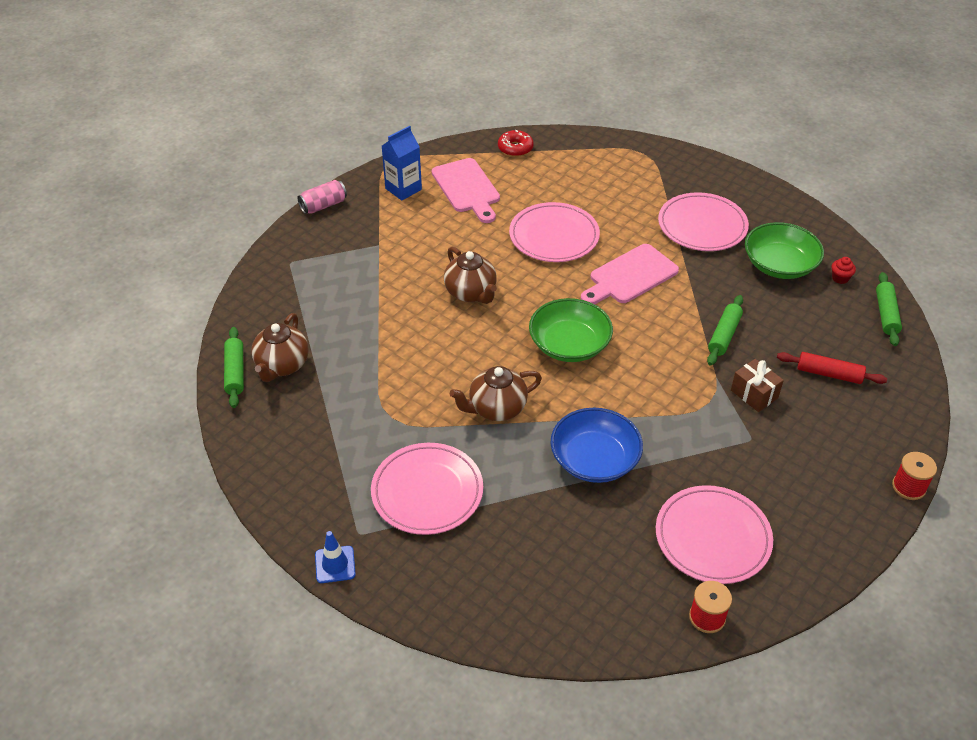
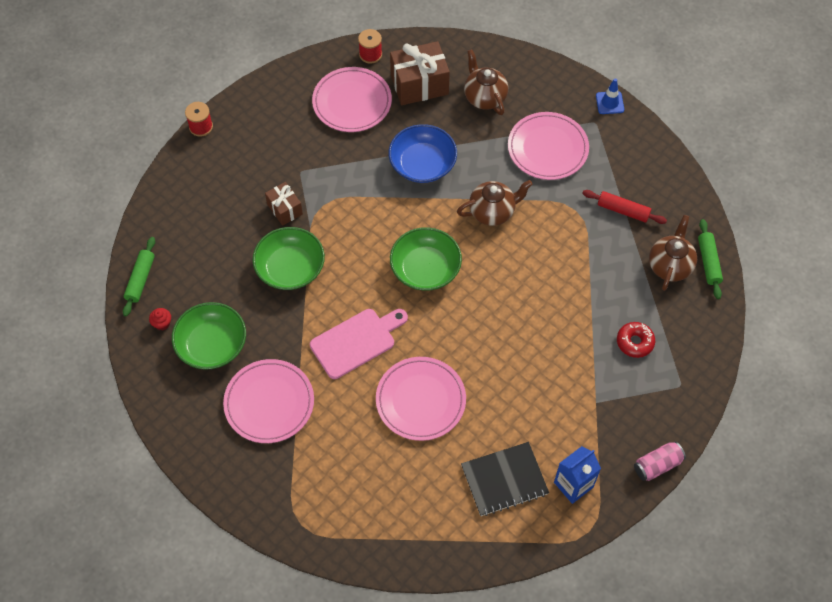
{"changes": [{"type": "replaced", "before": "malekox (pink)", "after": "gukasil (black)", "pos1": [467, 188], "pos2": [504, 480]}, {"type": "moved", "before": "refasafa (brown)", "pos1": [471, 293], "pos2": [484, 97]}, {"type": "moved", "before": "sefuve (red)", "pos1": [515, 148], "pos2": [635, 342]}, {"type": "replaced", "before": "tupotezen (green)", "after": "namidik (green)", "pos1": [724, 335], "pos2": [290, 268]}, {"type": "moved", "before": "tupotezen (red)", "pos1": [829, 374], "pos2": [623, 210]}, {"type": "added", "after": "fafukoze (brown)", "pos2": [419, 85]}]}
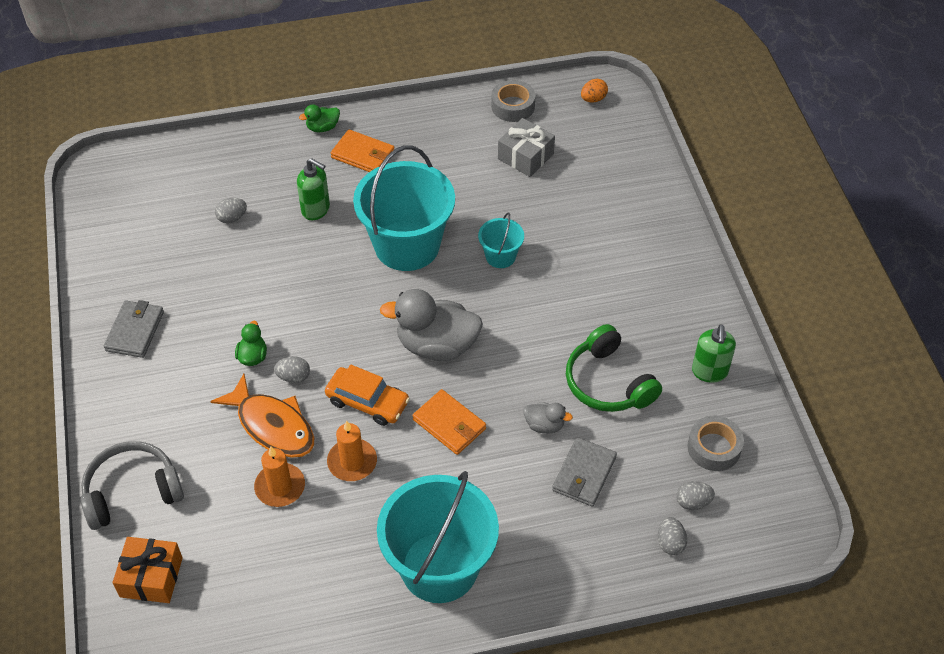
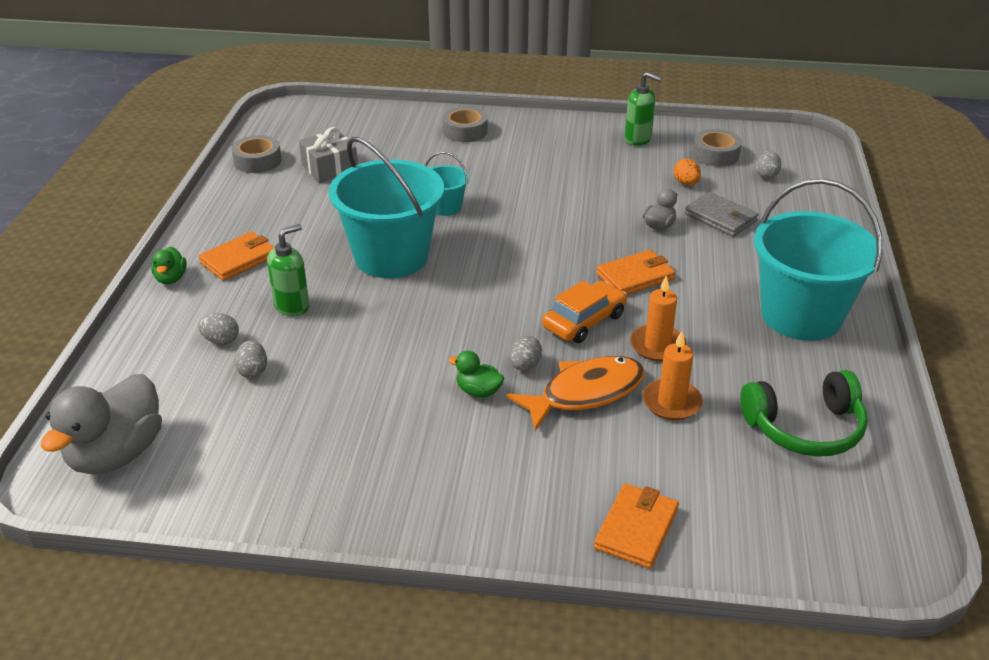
{"changes": [{"type": "replaced", "before": "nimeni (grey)", "after": "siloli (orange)", "pos1": [132, 492], "pos2": [636, 529]}, {"type": "removed", "before": "siloli (grey)", "pos1": [135, 331]}, {"type": "removed", "before": "fafukoze (orange)", "pos1": [151, 577]}, {"type": "moved", "before": "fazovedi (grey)", "pos1": [436, 345], "pos2": [116, 454]}, {"type": "moved", "before": "nimeni (green)", "pos1": [608, 382], "pos2": [805, 428]}, {"type": "moved", "before": "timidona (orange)", "pos1": [593, 99], "pos2": [686, 183]}, {"type": "moved", "before": "timidona (grey)", "pos1": [670, 543], "pos2": [221, 340]}, {"type": "added", "after": "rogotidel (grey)", "pos2": [465, 131]}]}
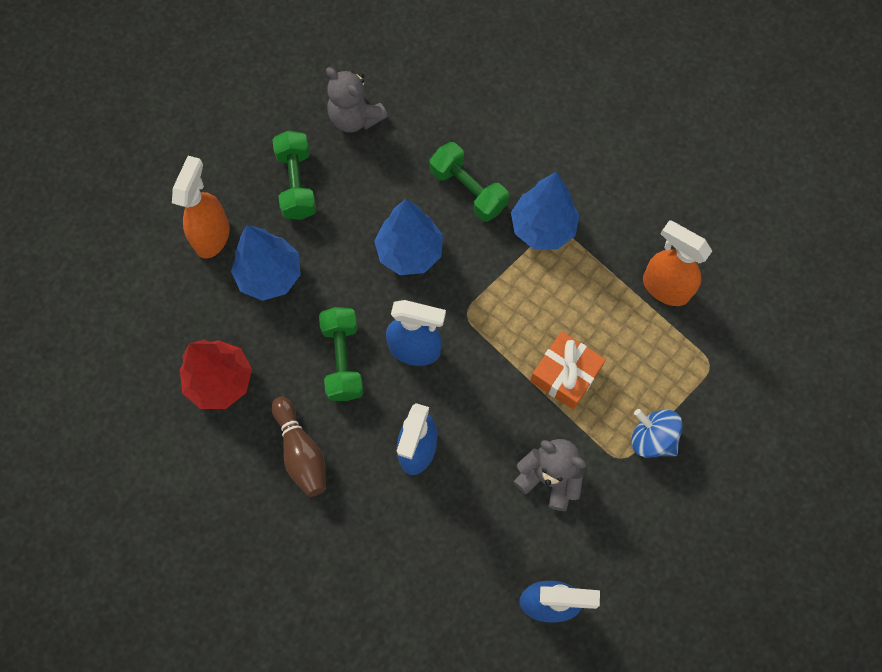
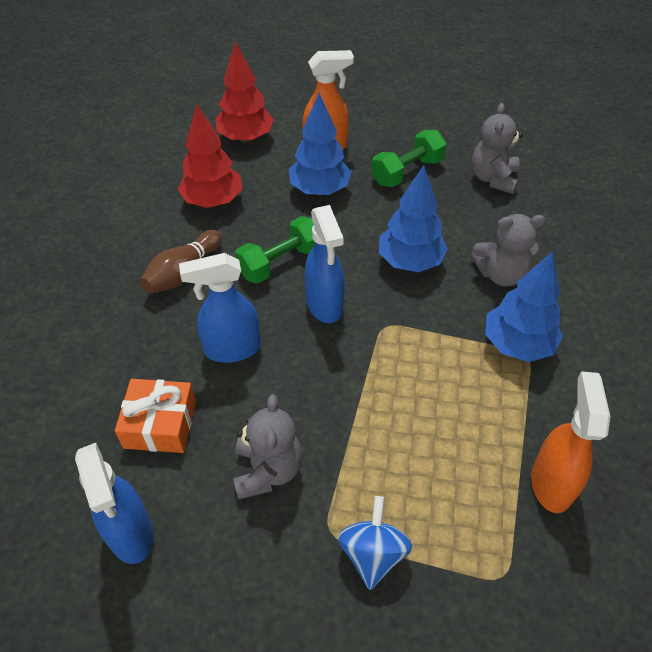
{"changes": [{"type": "replaced", "before": "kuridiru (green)", "after": "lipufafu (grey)", "pos1": [468, 190], "pos2": [501, 274]}, {"type": "moved", "before": "fafukoze (orange)", "pos1": [565, 374], "pos2": [160, 424]}, {"type": "added", "after": "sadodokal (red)", "pos2": [245, 138]}]}
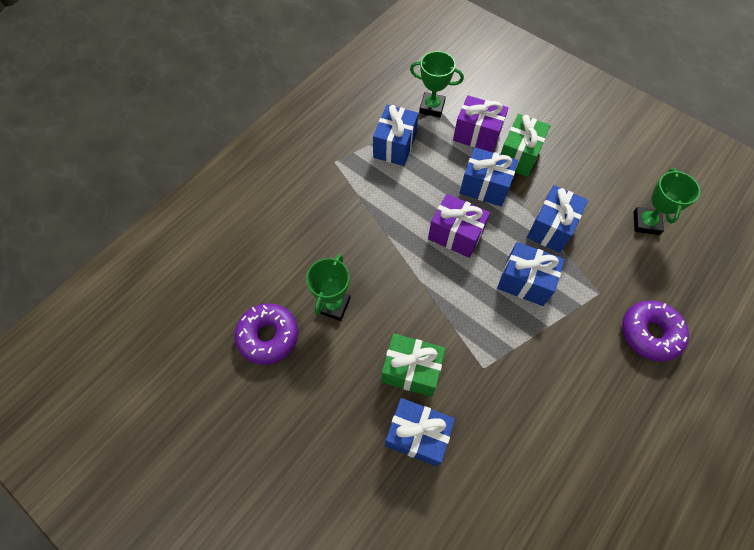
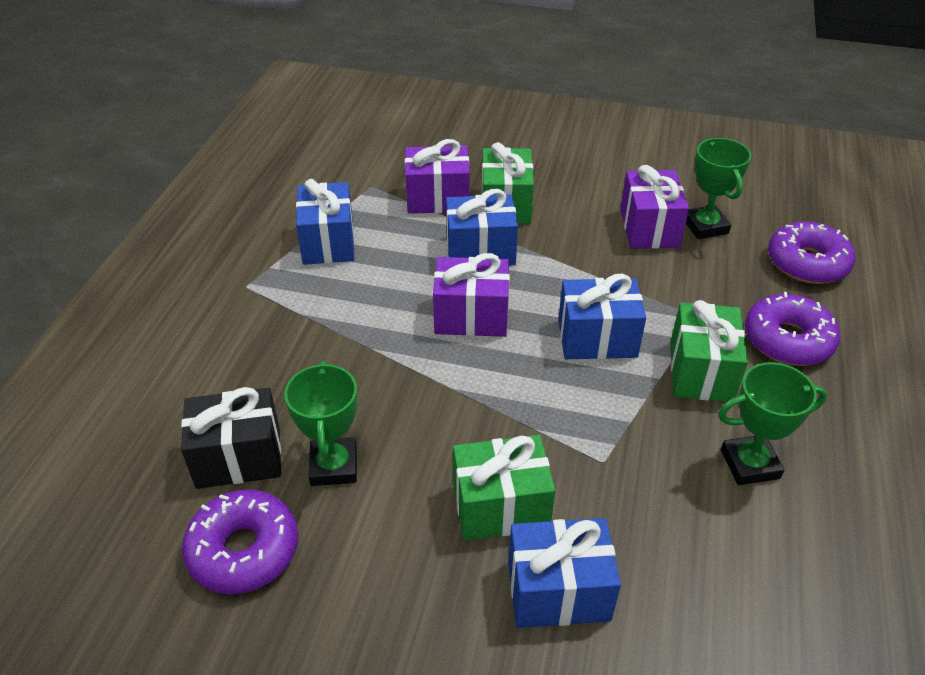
{"changes": [{"type": "moved", "before": "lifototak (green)", "pos1": [432, 107], "pos2": [750, 464]}, {"type": "removed", "before": "fafukoze (blue)", "pos1": [551, 228]}, {"type": "added", "after": "fafukoze (black)", "pos2": [238, 457]}, {"type": "added", "after": "fafukoze (purple)", "pos2": [649, 228]}, {"type": "added", "after": "fafukoze (green)", "pos2": [701, 371]}, {"type": "added", "after": "sefuve (purple)", "pos2": [807, 263]}]}
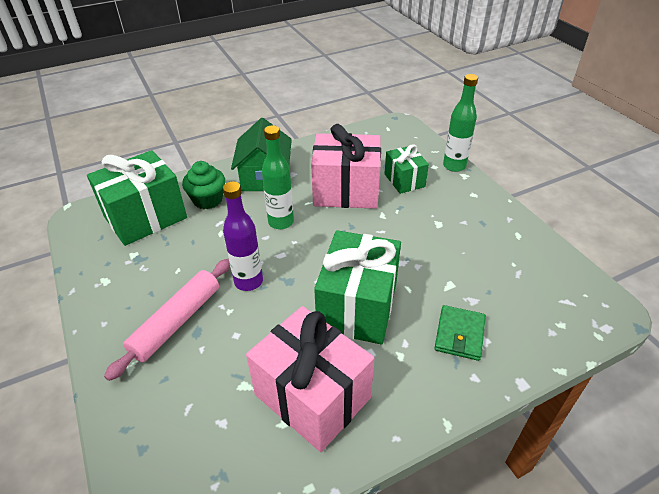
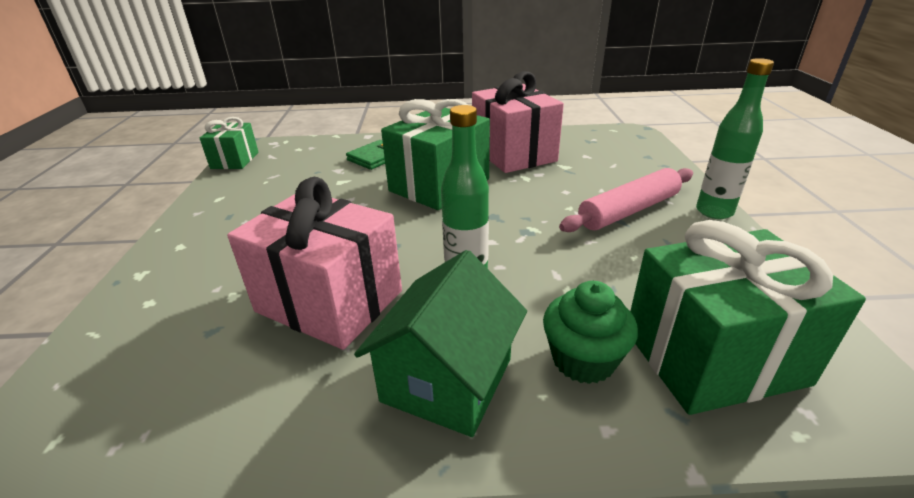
{"changes": [{"type": "removed", "before": "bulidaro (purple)", "pos1": [248, 281]}, {"type": "moved", "before": "fafukoze (green)", "pos1": [404, 180], "pos2": [235, 160]}, {"type": "moved", "before": "bulidaro (green)", "pos1": [454, 166], "pos2": [714, 212]}]}
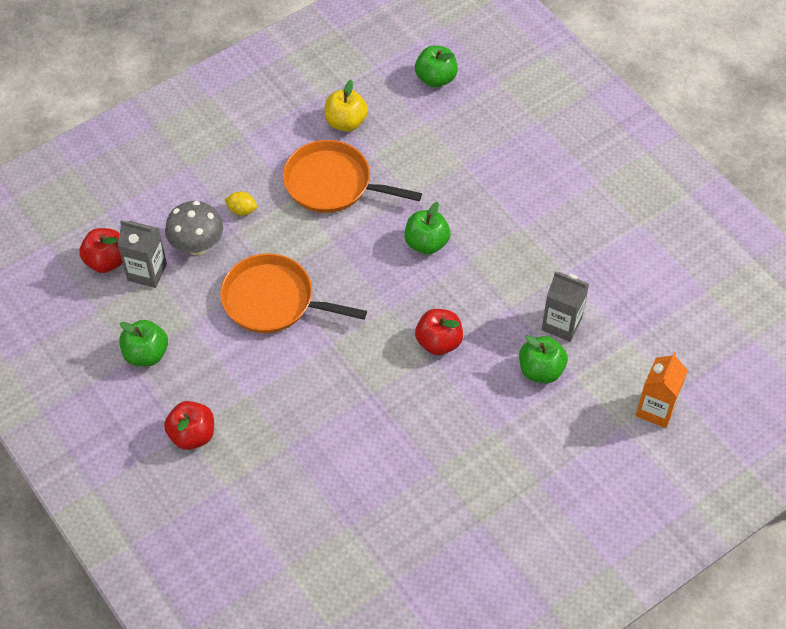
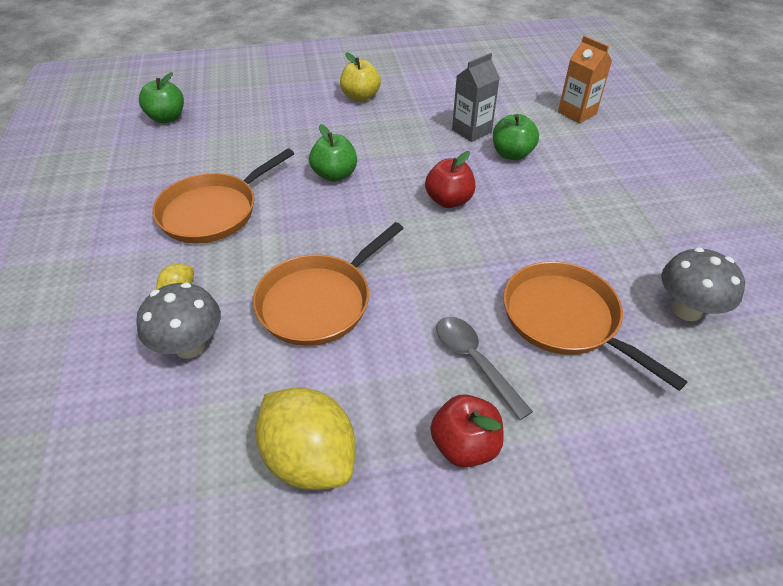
{"changes": [{"type": "removed", "before": "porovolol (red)", "pos1": [106, 261]}, {"type": "removed", "before": "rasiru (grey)", "pos1": [147, 272]}, {"type": "replaced", "before": "porovolol (green)", "after": "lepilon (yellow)", "pos1": [146, 354], "pos2": [310, 458]}, {"type": "moved", "before": "porovolol (yellow)", "pos1": [346, 122], "pos2": [360, 97]}, {"type": "added", "after": "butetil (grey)", "pos2": [475, 362]}, {"type": "added", "after": "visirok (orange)", "pos2": [565, 319]}, {"type": "added", "after": "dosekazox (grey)", "pos2": [686, 310]}]}
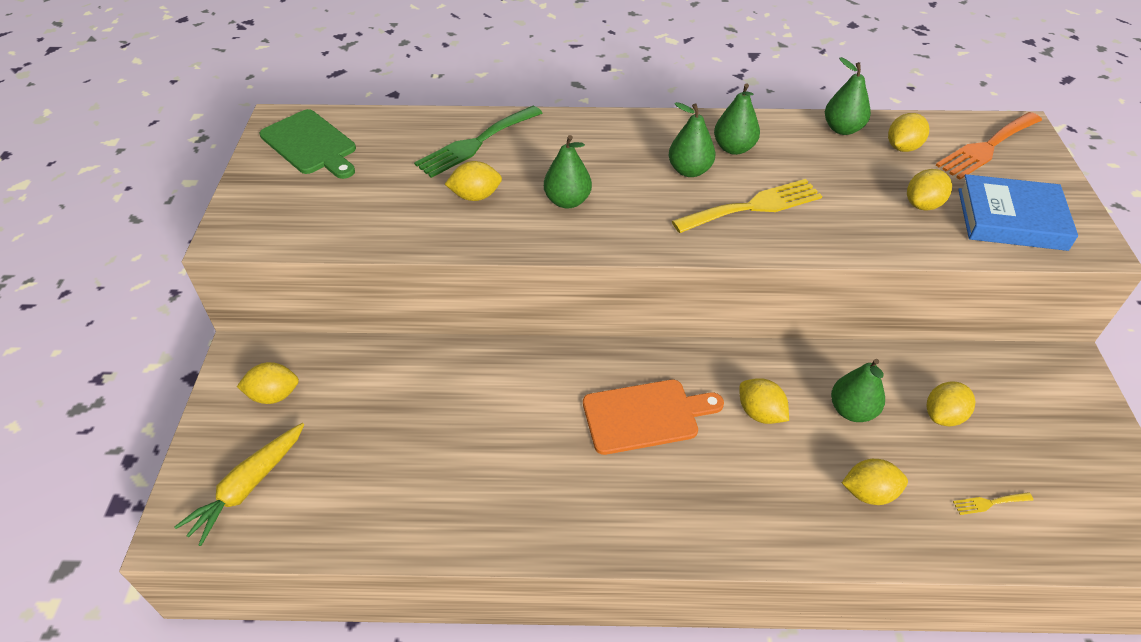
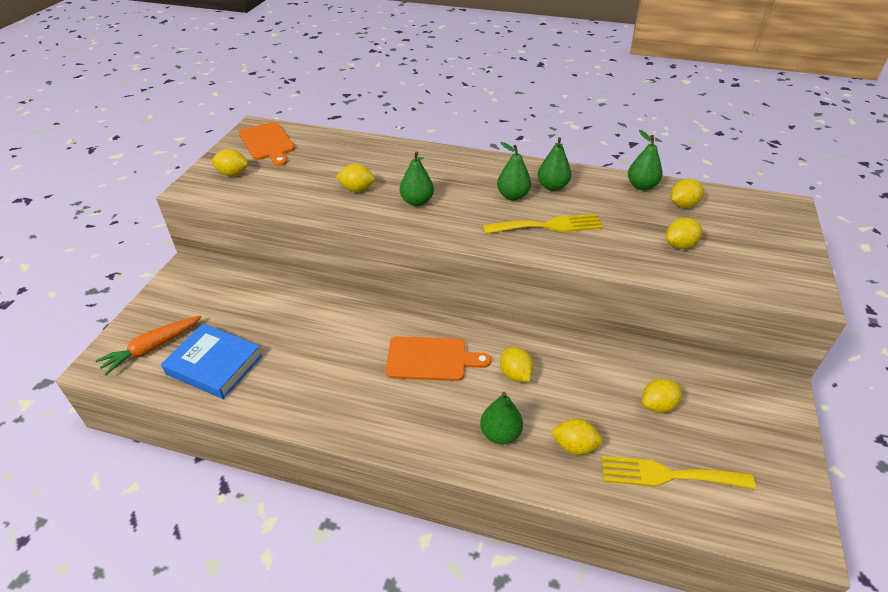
{"changes": [{"type": "recoloured", "before": "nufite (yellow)", "after": "nufite (orange)", "pos1": [248, 487], "pos2": [152, 348]}, {"type": "moved", "before": "lepilon (yellow)", "pos1": [274, 395], "pos2": [233, 174]}, {"type": "recoloured", "before": "malekox (green)", "after": "malekox (orange)", "pos1": [310, 144], "pos2": [267, 143]}, {"type": "removed", "before": "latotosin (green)", "pos1": [476, 143]}, {"type": "moved", "before": "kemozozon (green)", "pos1": [852, 410], "pos2": [500, 434]}, {"type": "removed", "before": "latotosin (orange)", "pos1": [987, 147]}, {"type": "resized", "before": "latotosin (yellow)", "pos1": [989, 503], "pos2": [668, 475], "scale": 2.3}, {"type": "moved", "before": "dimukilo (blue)", "pos1": [1011, 219], "pos2": [214, 365]}]}
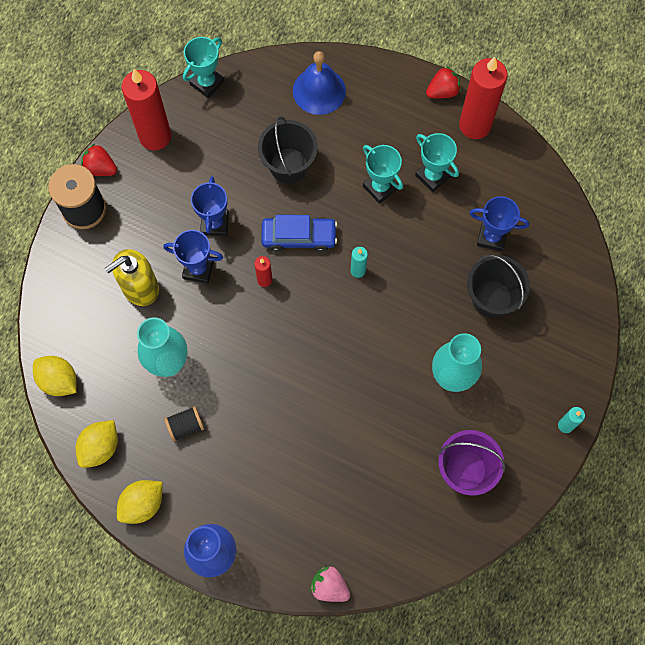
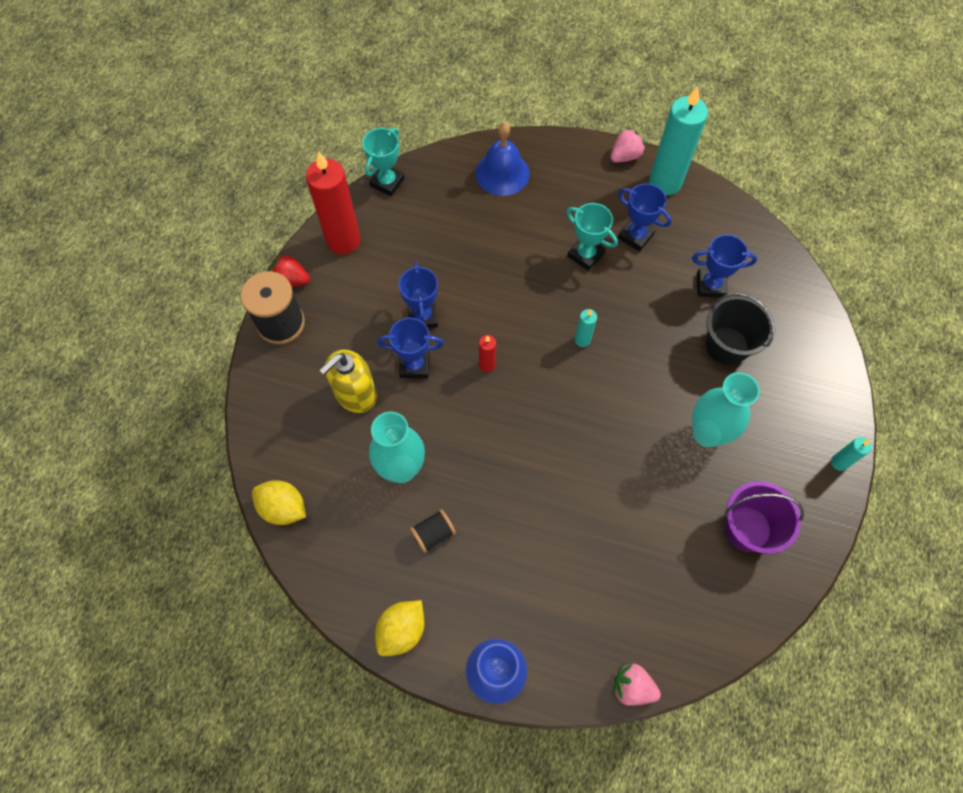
{"changes": [{"type": "removed", "before": "lepilon (yellow)", "pos1": [100, 447]}, {"type": "removed", "before": "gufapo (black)", "pos1": [289, 165]}, {"type": "removed", "before": "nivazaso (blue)", "pos1": [299, 237]}, {"type": "recoloured", "before": "lifototak (turquoise)", "after": "lifototak (blue)", "pos1": [432, 176], "pos2": [635, 236]}, {"type": "recoloured", "before": "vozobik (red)", "after": "vozobik (pink)", "pos1": [442, 91], "pos2": [625, 156]}, {"type": "recoloured", "before": "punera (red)", "after": "punera (turquoise)", "pos1": [475, 125], "pos2": [665, 182]}]}
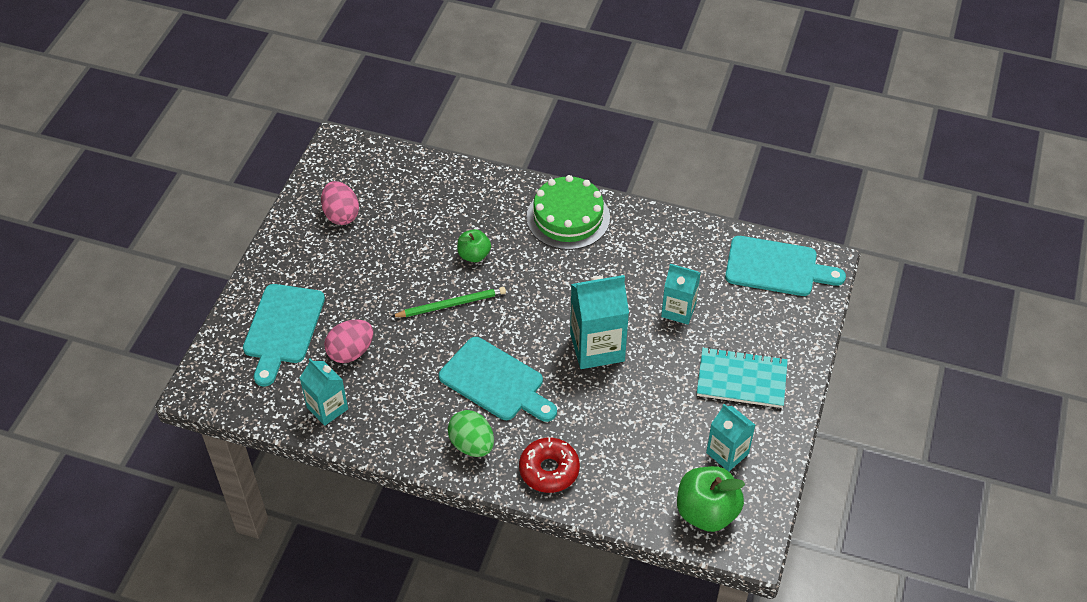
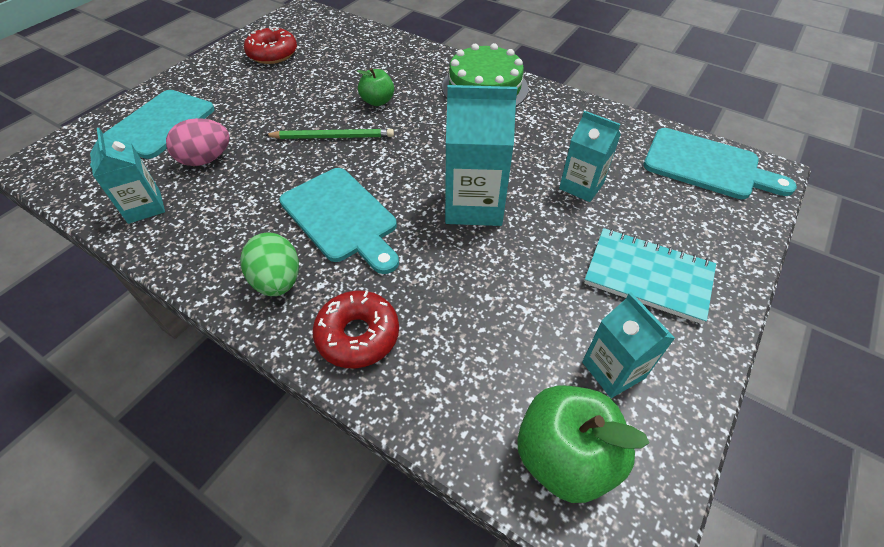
{"changes": [{"type": "replaced", "before": "timidona (pink)", "after": "sefuve (red)", "pos1": [341, 215], "pos2": [272, 54]}]}
